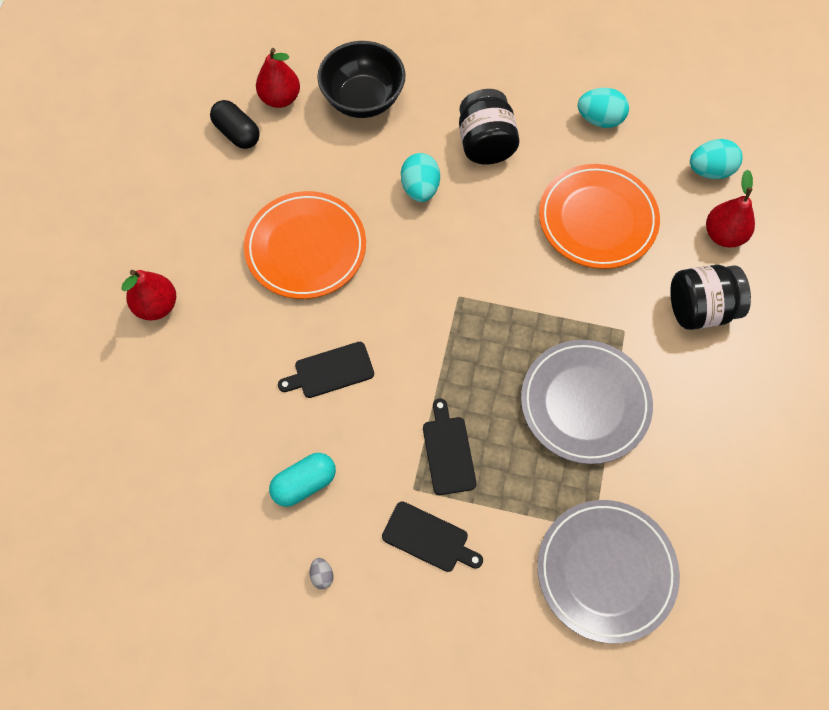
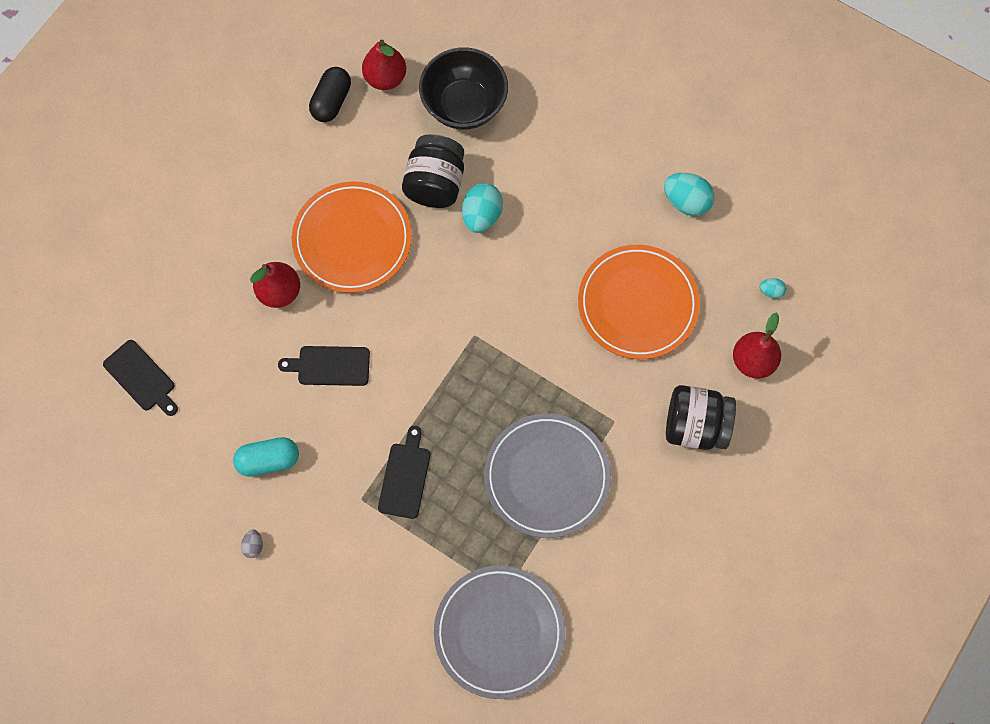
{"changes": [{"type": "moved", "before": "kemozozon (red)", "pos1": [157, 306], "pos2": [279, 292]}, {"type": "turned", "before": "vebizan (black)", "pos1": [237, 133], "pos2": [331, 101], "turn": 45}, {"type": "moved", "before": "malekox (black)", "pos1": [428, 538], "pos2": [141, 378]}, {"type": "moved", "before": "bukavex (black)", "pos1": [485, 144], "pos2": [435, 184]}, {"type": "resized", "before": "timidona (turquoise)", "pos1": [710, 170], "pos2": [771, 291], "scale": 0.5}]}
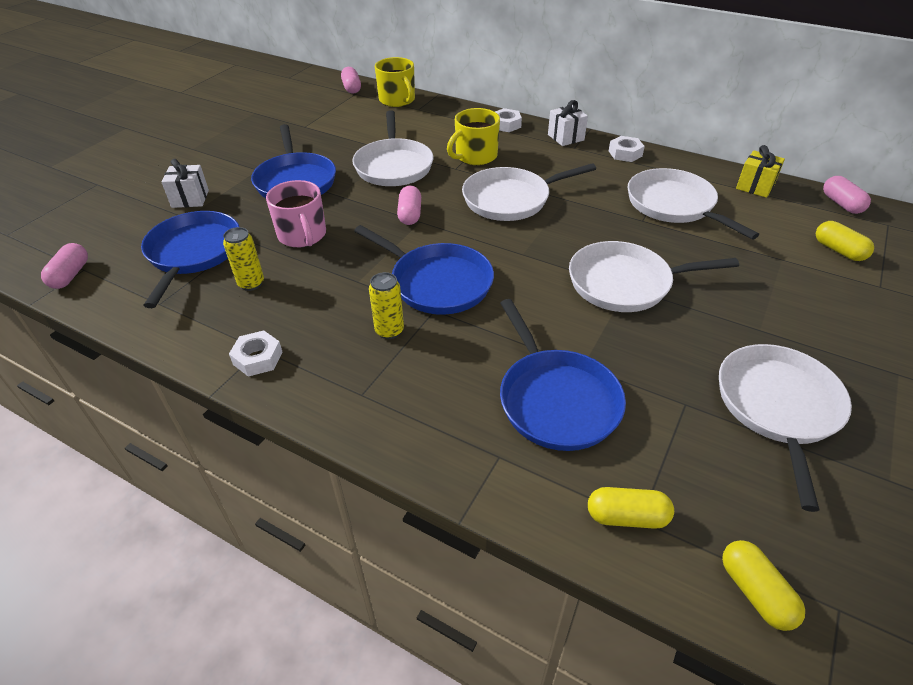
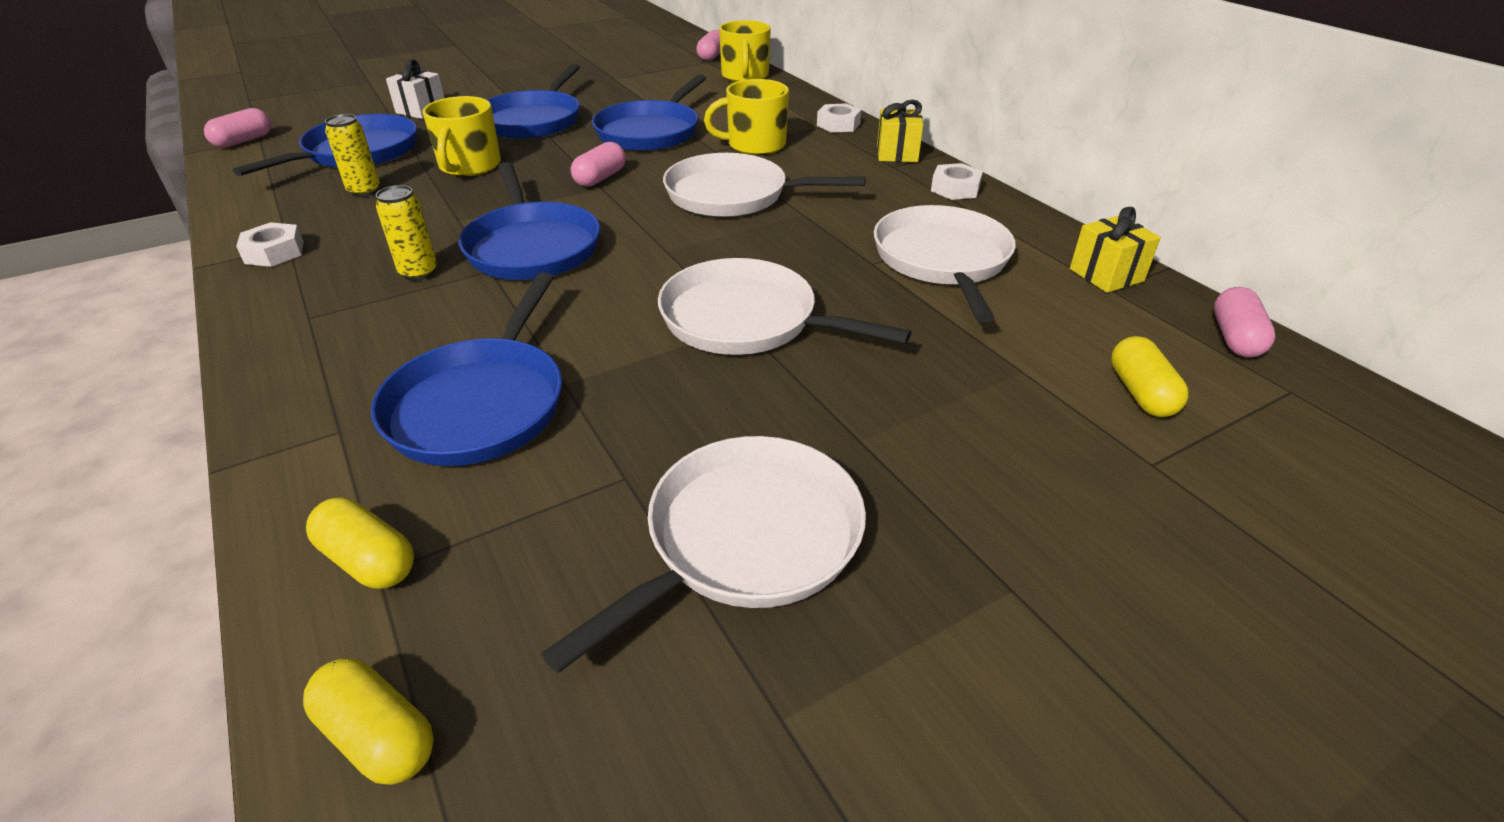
{"changes": [{"type": "recoloured", "before": "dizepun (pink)", "after": "dizepun (yellow)", "pos1": [302, 235], "pos2": [469, 166]}, {"type": "recoloured", "before": "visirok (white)", "after": "visirok (blue)", "pos1": [394, 166], "pos2": [650, 132]}, {"type": "recoloured", "before": "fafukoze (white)", "after": "fafukoze (yellow)", "pos1": [565, 137], "pos2": [897, 154]}, {"type": "turned", "before": "vebizan (yellow)", "pos1": [755, 592], "pos2": [378, 736], "turn": -60}]}
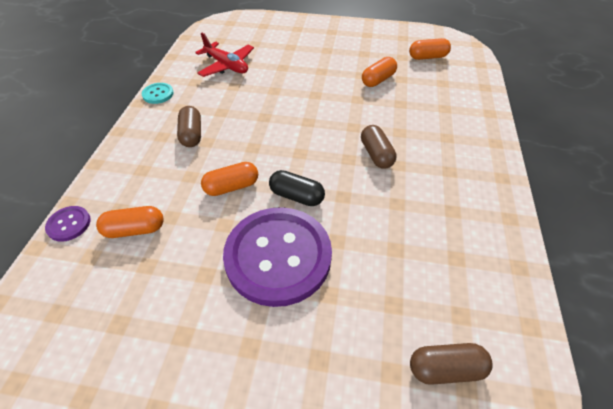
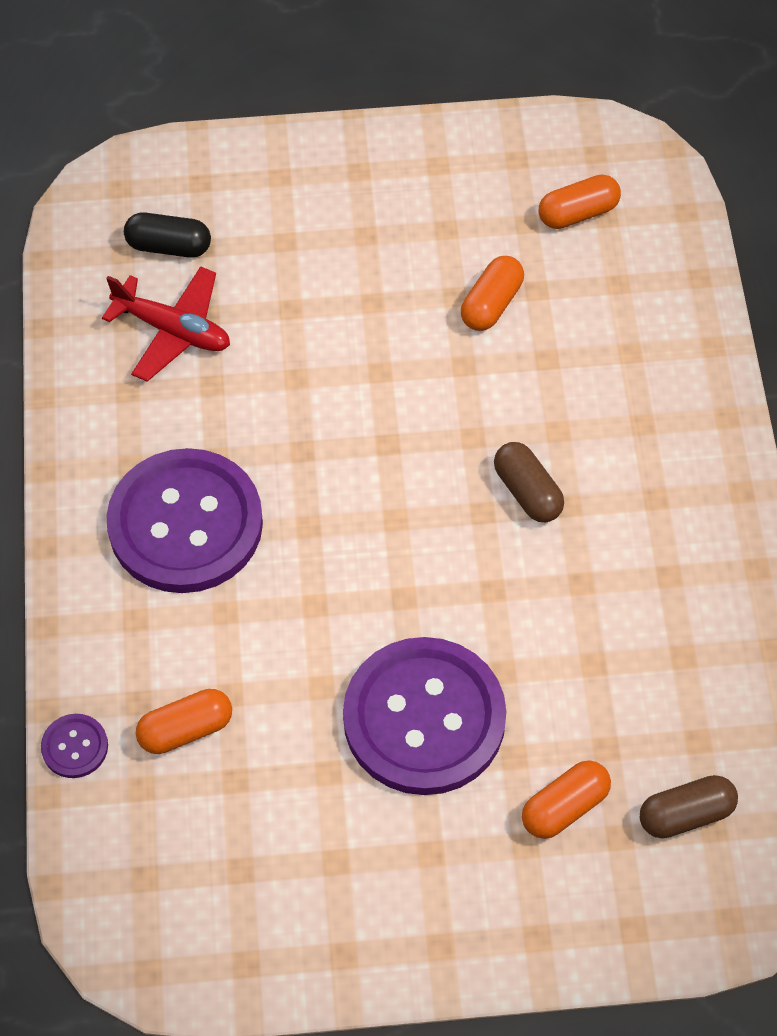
{"changes": [{"type": "removed", "before": "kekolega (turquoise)", "pos1": [158, 94]}, {"type": "replaced", "before": "vebizan (brown)", "after": "kekolega (purple)", "pos1": [191, 134], "pos2": [185, 524]}, {"type": "moved", "before": "vebizan (orange)", "pos1": [232, 187], "pos2": [564, 807]}, {"type": "moved", "before": "vebizan (black)", "pos1": [296, 196], "pos2": [169, 246]}]}
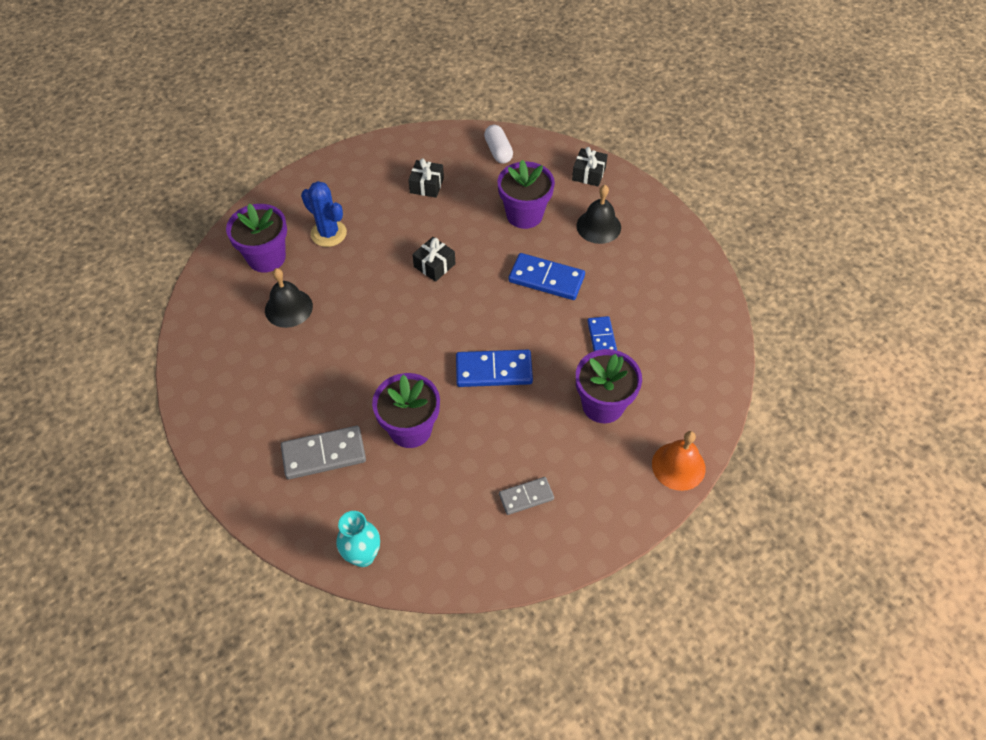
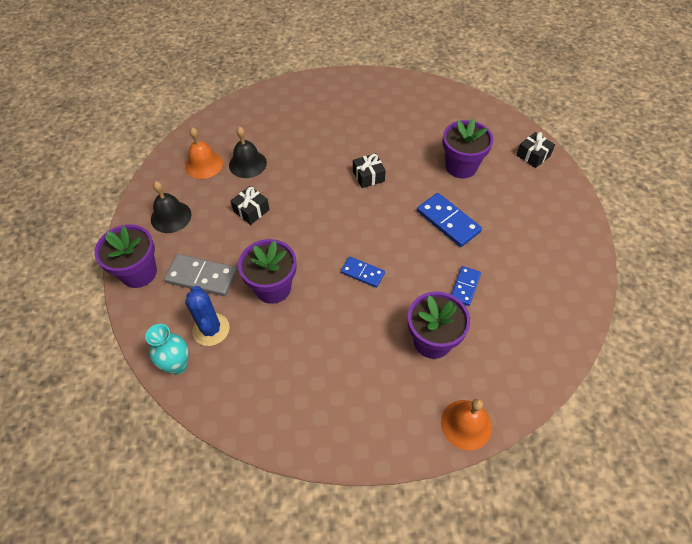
{"changes": [{"type": "moved", "before": "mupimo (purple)", "pos1": [266, 257], "pos2": [139, 272]}, {"type": "moved", "before": "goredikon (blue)", "pos1": [328, 233], "pos2": [211, 329]}, {"type": "moved", "before": "fafukoze (black)", "pos1": [427, 185], "pos2": [251, 210]}, {"type": "resized", "before": "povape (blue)", "pos1": [494, 370], "pos2": [362, 273], "scale": 0.62}, {"type": "removed", "before": "vebizan (white)", "pos1": [498, 151]}, {"type": "removed", "before": "povape (grey)", "pos1": [526, 497]}, {"type": "moved", "before": "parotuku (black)", "pos1": [598, 226], "pos2": [171, 217]}, {"type": "added", "after": "parotuku (orange)", "pos2": [204, 164]}]}
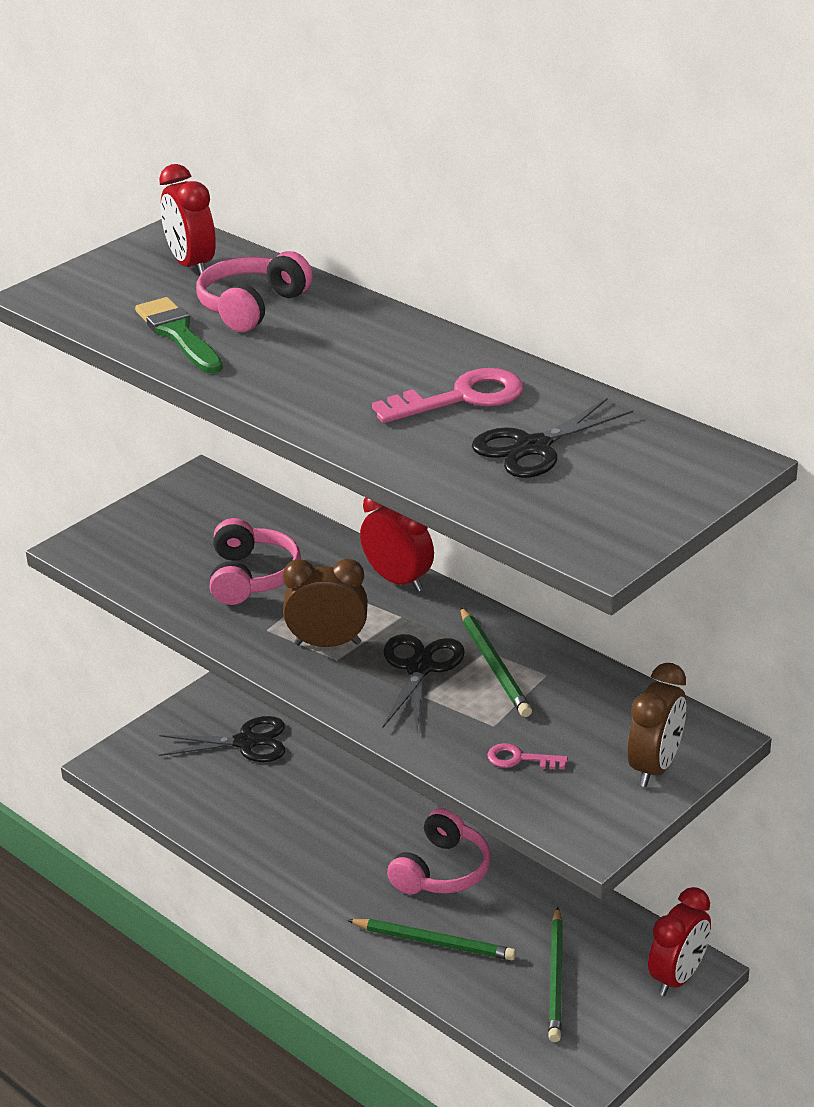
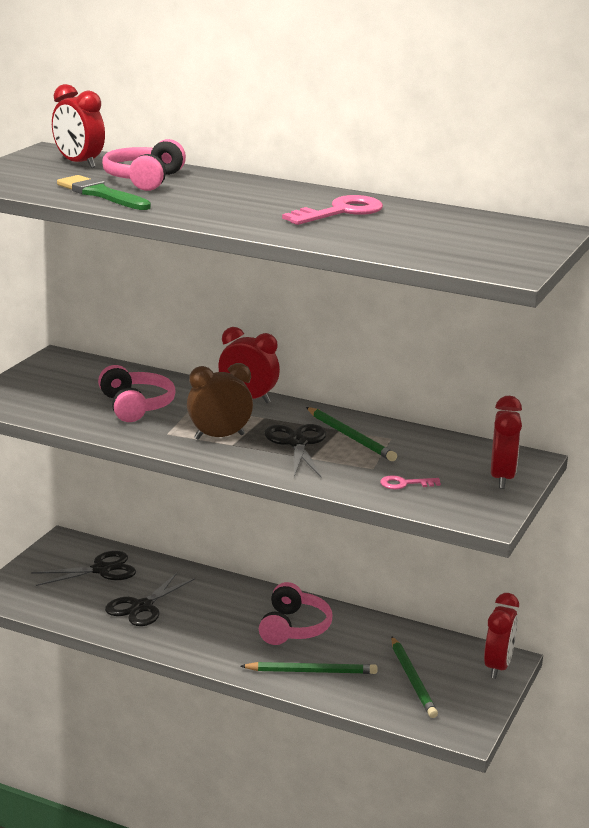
{"changes": [{"type": "moved", "before": "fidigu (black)", "pos1": [533, 447], "pos2": [142, 607]}, {"type": "recoloured", "before": "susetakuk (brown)", "after": "susetakuk (red)", "pos1": [655, 767], "pos2": [502, 478]}]}
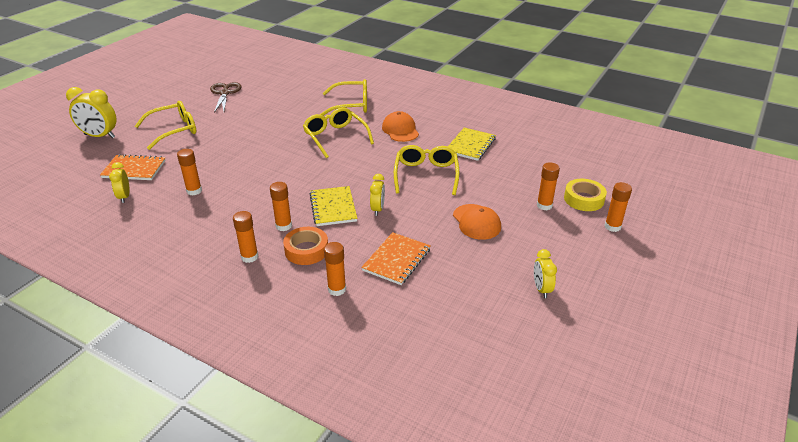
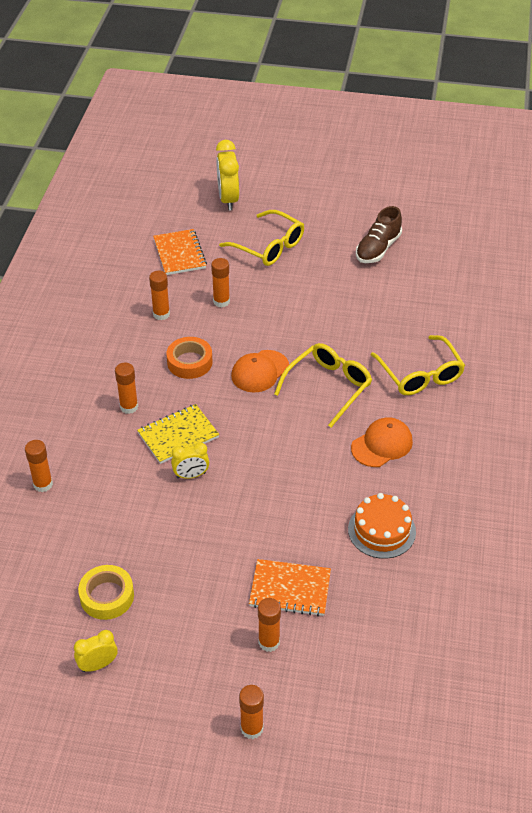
{"changes": [{"type": "removed", "before": "susetakuk (yellow)", "pos1": [124, 197]}, {"type": "replaced", "before": "fidigu (brown)", "after": "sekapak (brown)", "pos1": [225, 93], "pos2": [378, 249]}, {"type": "moved", "before": "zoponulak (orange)", "pos1": [249, 257], "pos2": [221, 301]}, {"type": "moved", "before": "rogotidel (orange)", "pos1": [306, 250], "pos2": [189, 362]}, {"type": "moved", "before": "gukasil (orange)", "pos1": [396, 260], "pos2": [290, 589]}, {"type": "removed", "before": "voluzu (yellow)", "pos1": [426, 175]}, {"type": "replaced", "before": "gukasil (yellow)", "after": "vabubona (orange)", "pos1": [470, 145], "pos2": [381, 530]}, {"type": "moved", "before": "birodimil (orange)", "pos1": [476, 222], "pos2": [260, 371]}, {"type": "moved", "before": "rogotidel (yellow)", "pos1": [584, 199], "pos2": [107, 596]}]}
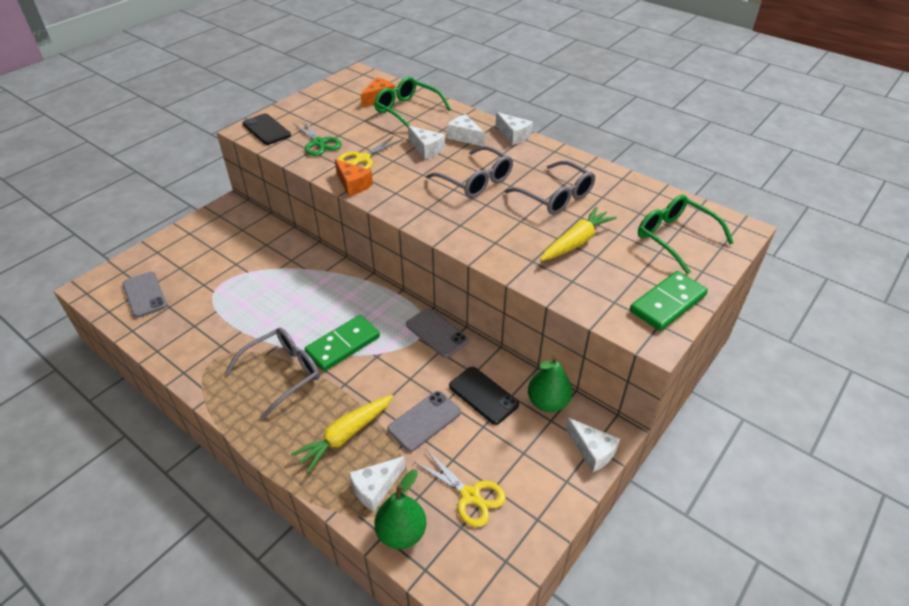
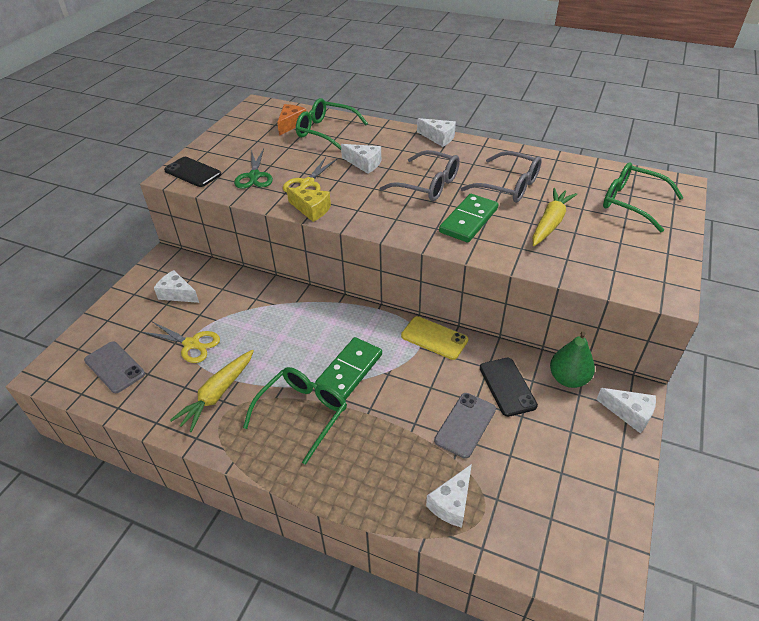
{"changes": [{"type": "recoloured", "before": "voluzu (grey)", "after": "voluzu (green)", "pos1": [282, 373], "pos2": [302, 413]}, {"type": "moved", "before": "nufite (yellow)", "pos1": [345, 436], "pos2": [217, 394]}, {"type": "turned", "before": "fidigu (green)", "pos1": [319, 143], "pos2": [254, 176], "turn": 45}, {"type": "recoloured", "before": "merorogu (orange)", "after": "merorogu (yellow)", "pos1": [353, 184], "pos2": [311, 210]}, {"type": "removed", "before": "kemozozon (green)", "pos1": [401, 533]}, {"type": "recoloured", "before": "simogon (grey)", "after": "simogon (yellow)", "pos1": [437, 333], "pos2": [434, 338]}, {"type": "moved", "before": "fidigu (yellow)", "pos1": [470, 495], "pos2": [191, 344]}, {"type": "moved", "before": "merorogu (white)", "pos1": [465, 137], "pos2": [177, 294]}, {"type": "turned", "before": "simogon (black)", "pos1": [483, 395], "pos2": [507, 386], "turn": 45}, {"type": "moved", "before": "povape (green)", "pos1": [668, 303], "pos2": [469, 220]}]}
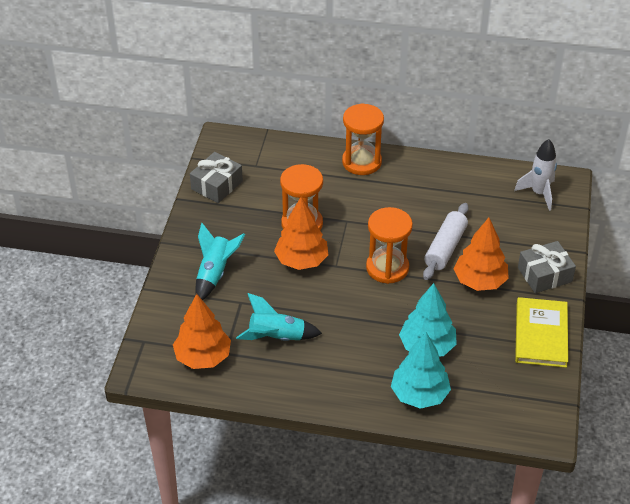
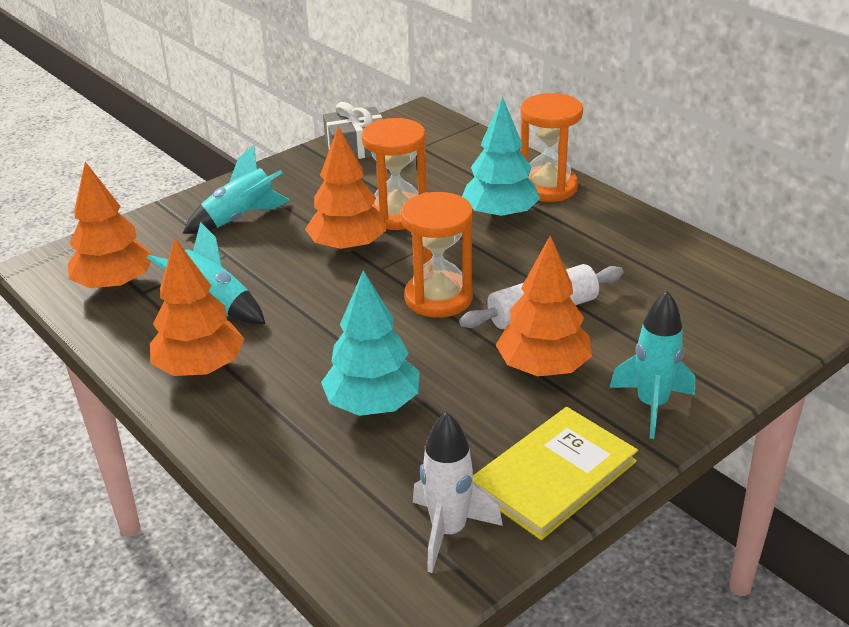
{"changes": [{"type": "moved", "before": "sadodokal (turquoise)", "pos1": [419, 394], "pos2": [500, 215]}, {"type": "moved", "before": "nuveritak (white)", "pos1": [539, 193], "pos2": [448, 531]}, {"type": "replaced", "before": "fafukoze (grey)", "after": "nuveritak (turquoise)", "pos1": [544, 275], "pos2": [651, 405]}, {"type": "added", "after": "sadodokal (orange)", "pos2": [200, 368]}]}
